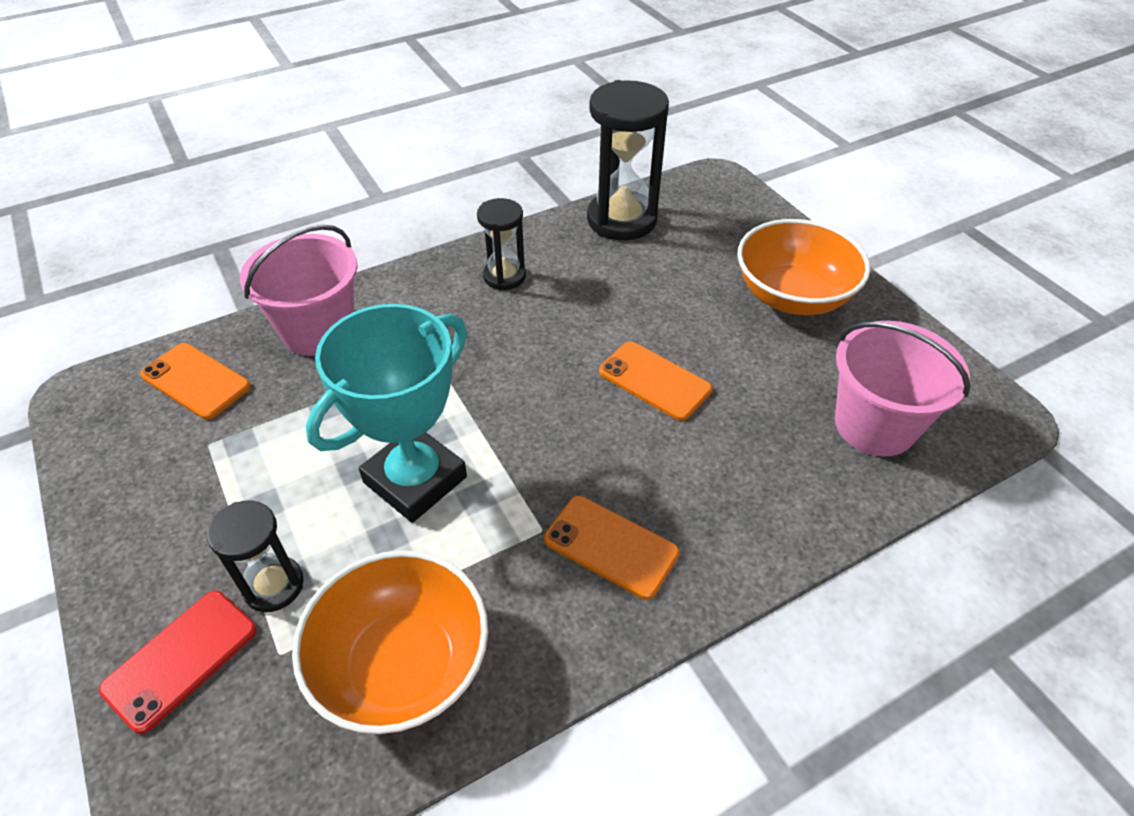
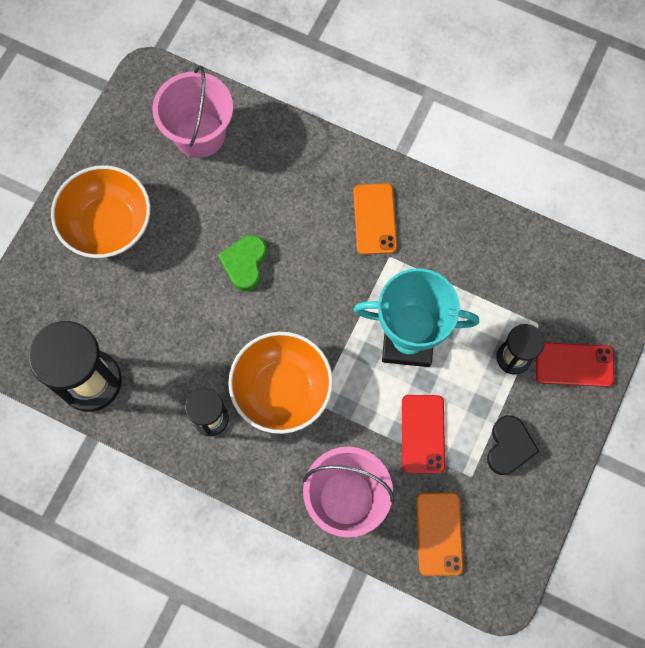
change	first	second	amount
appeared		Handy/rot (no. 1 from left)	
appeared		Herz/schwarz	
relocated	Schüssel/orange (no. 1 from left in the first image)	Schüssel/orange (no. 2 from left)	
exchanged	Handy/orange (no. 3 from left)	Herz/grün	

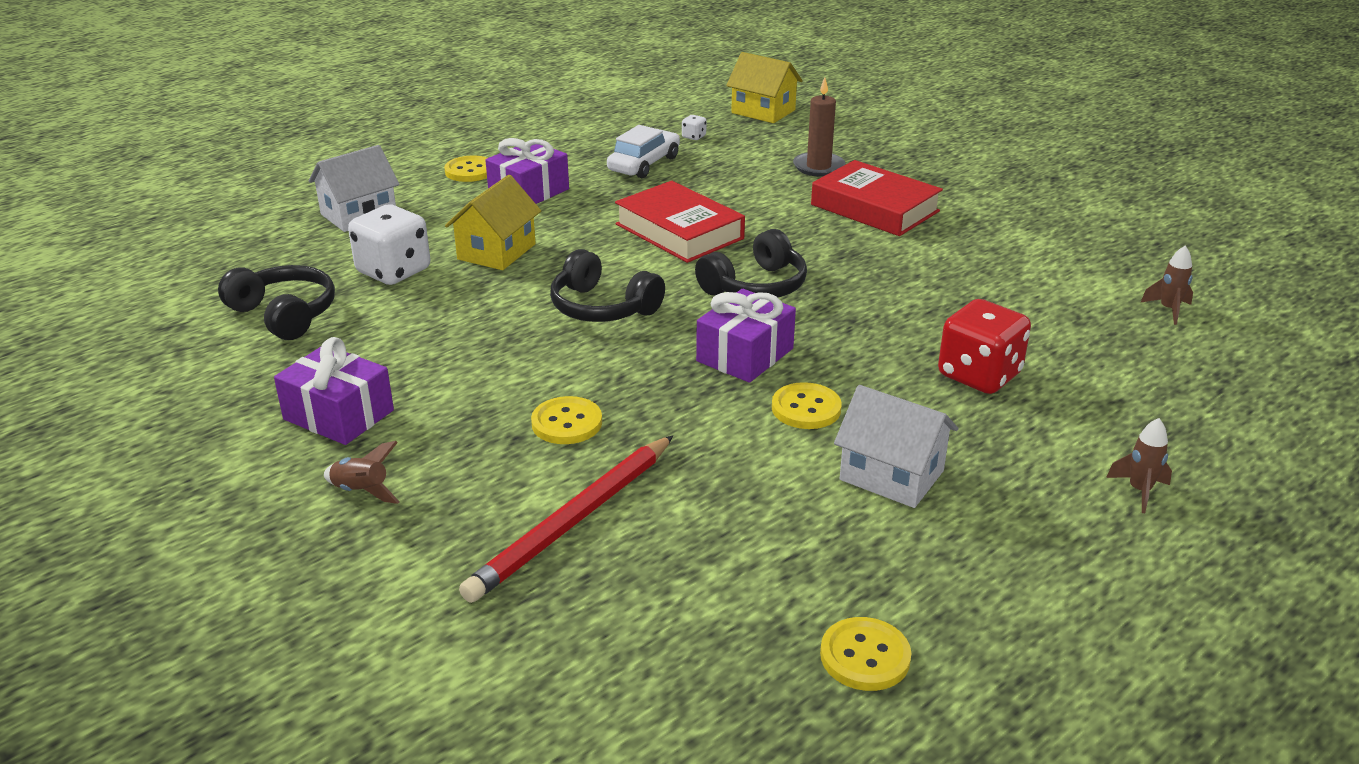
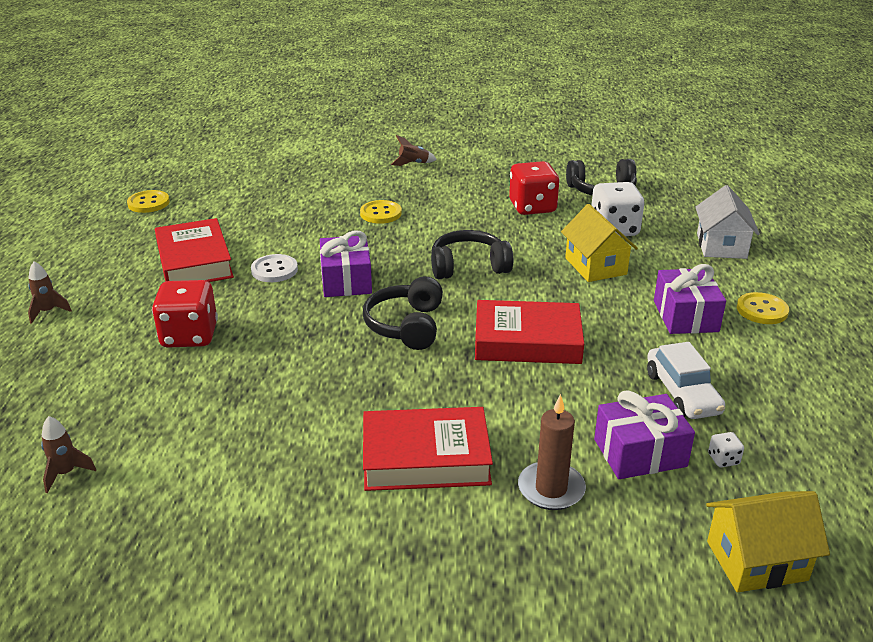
change	first	second	amount
missing	Bleistift/rot		
appeared		Spielwürfel/rot (no. 2 from left)	
relocated	Geschenk/lila (no. 1 from left in the first image)	Geschenk/lila (no. 2 from left)	
exchanged	Haus/weiß (no. 2 from left)	Buch/rot (no. 1 from left)	
colour	Knopf/gelb (no. 3 from left)	Knopf/weiß	

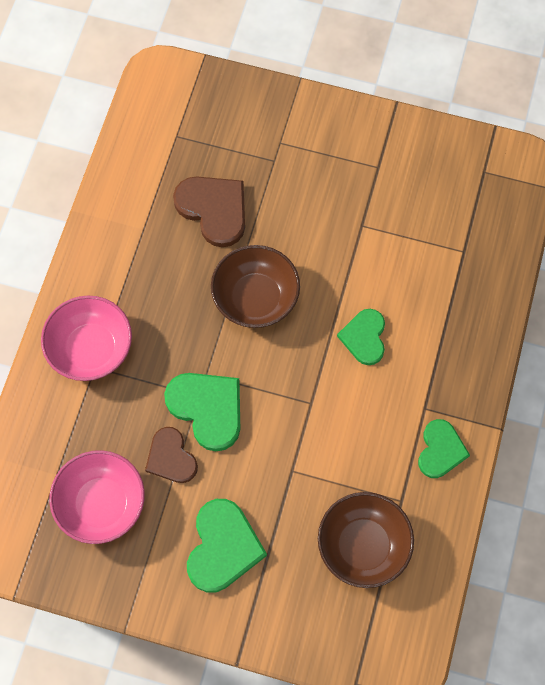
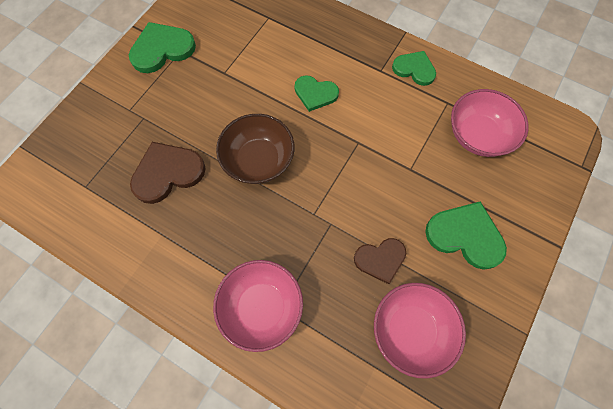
change	first	second	amount
relocated	Herz/grün (no. 1 from left)		
colour	Schüssel/braun (no. 2 from left)	Schüssel/rosa (no. 3 from left)	

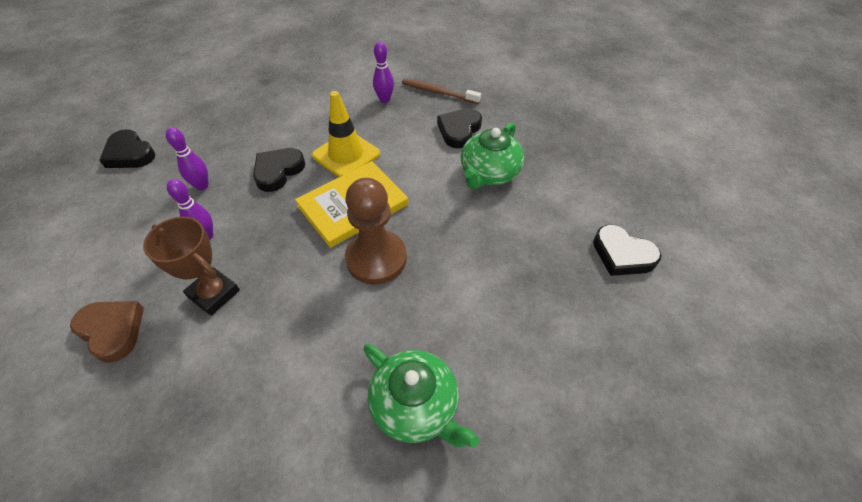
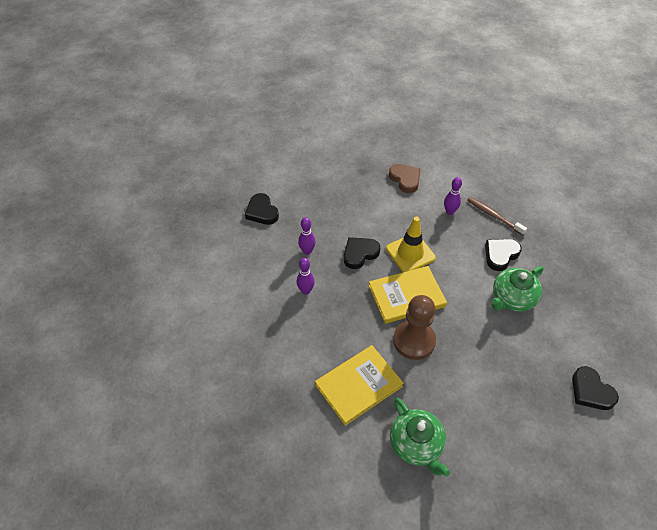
change	first	second	amount
missing	Pokal/braun		
appeared		Buch/gelb (no. 1 from left)	
relocated	Herz/braun		

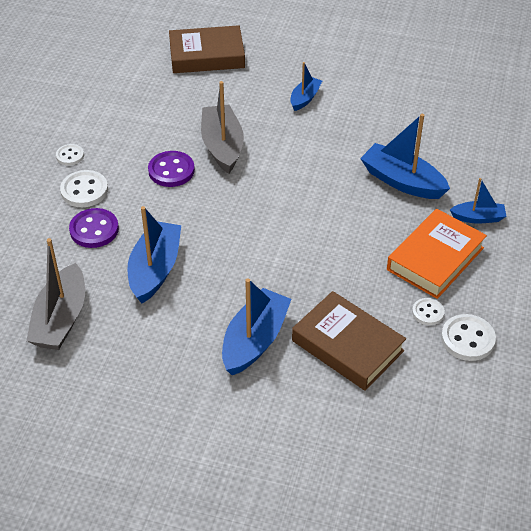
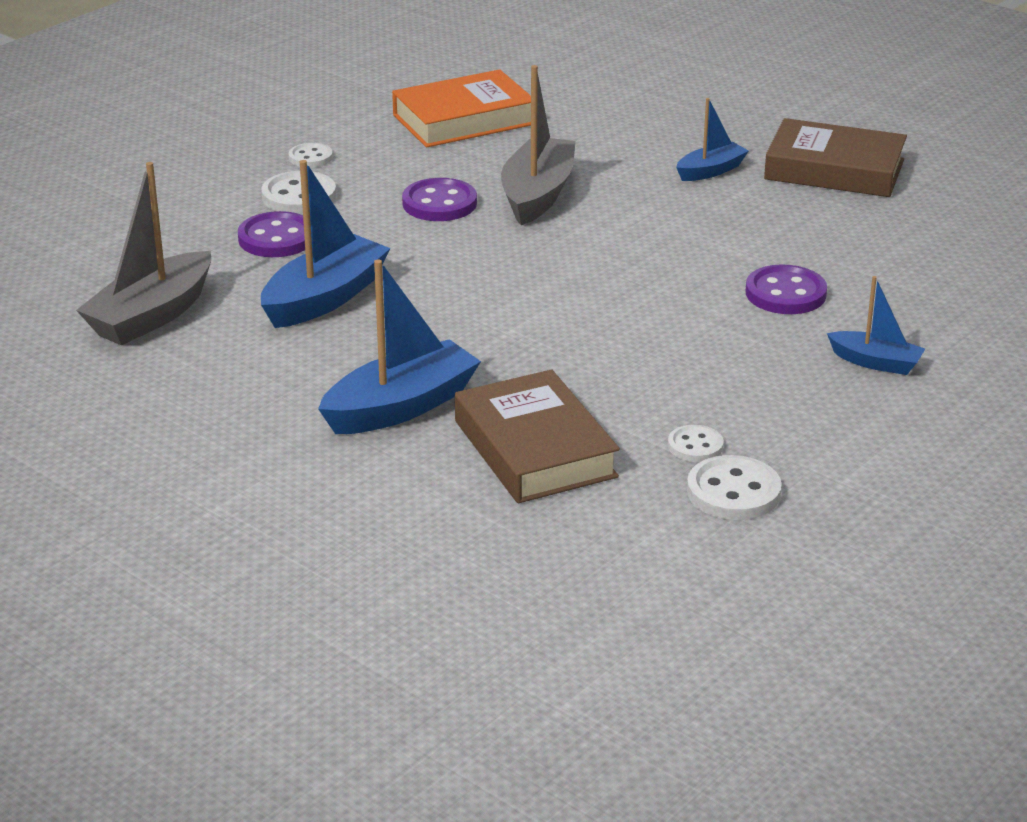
change	first	second	amount
relocated	Buch/braun (no. 1 from left in the first image)	Buch/braun (no. 2 from left)	
relocated	Buch/orange		
exchanged	Boot/blau (no. 4 from left)	Knopf/lila (no. 3 from left)	

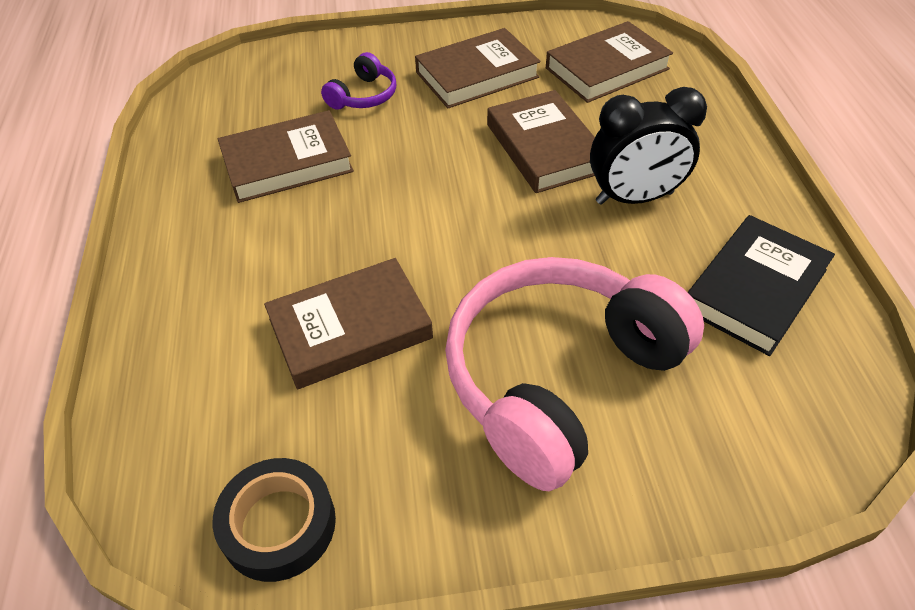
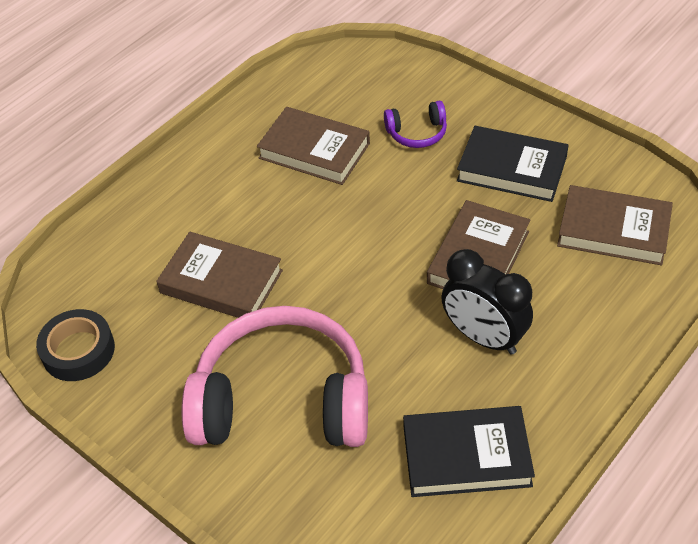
change	first	second	amount
colour	Buch/braun (no. 3 from left)	Buch/schwarz (no. 2 from left)	

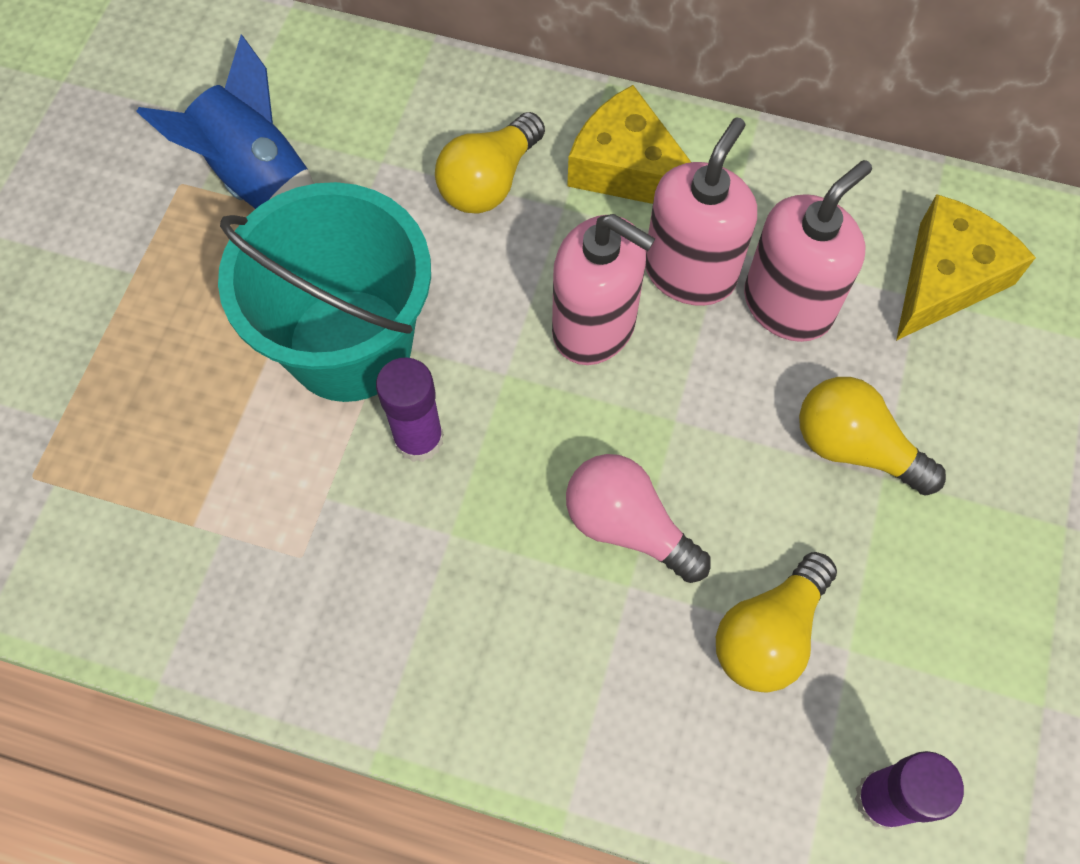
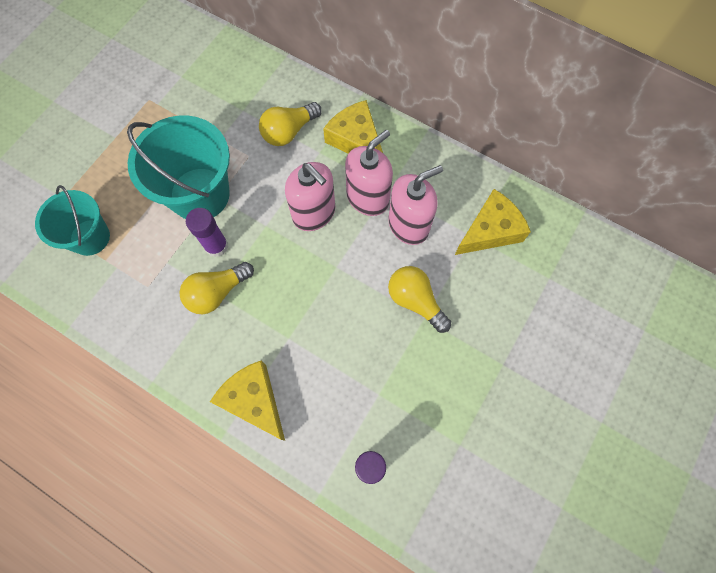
change	first	second	amount
missing	Rakete/blau		
missing	Glühbirne/rosa		
appeared		Eimer/türkis (no. 1 from left)	
appeared		Käse/gelb (no. 1 from left)	
relocated	Glühbirne/gelb (no. 2 from left in the first image)	Glühbirne/gelb (no. 1 from left)	

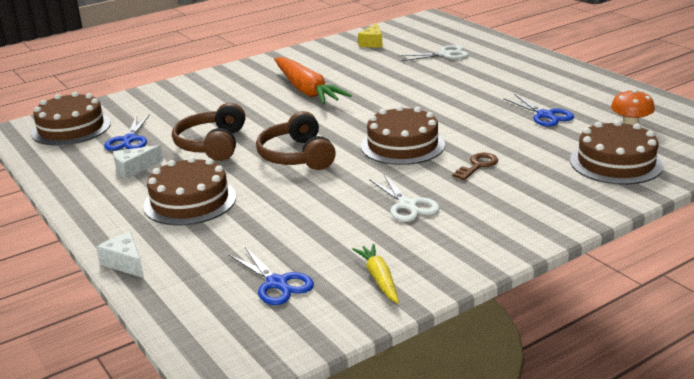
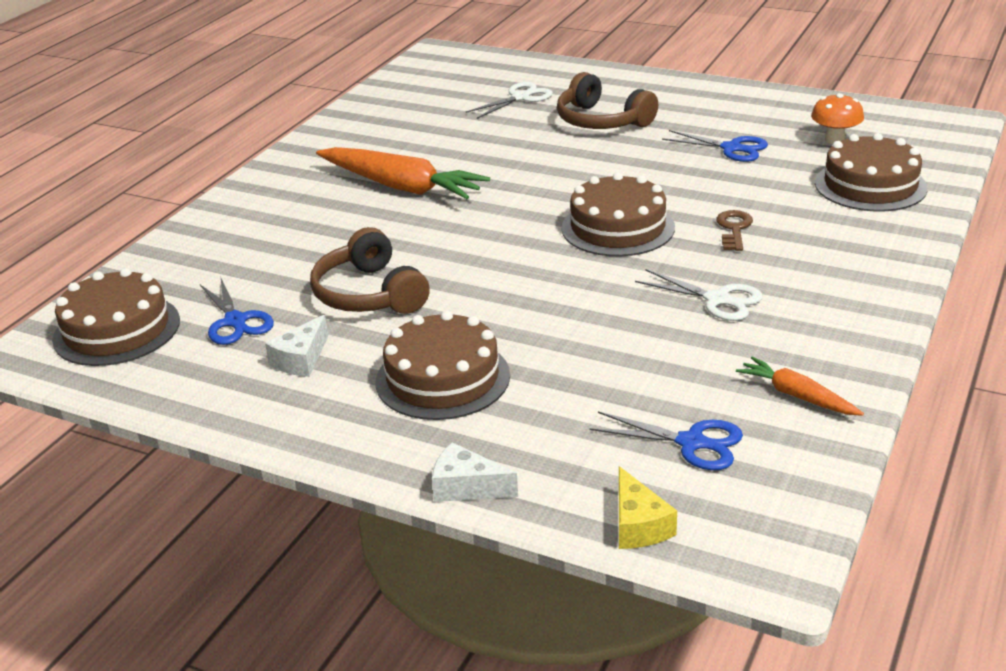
change	first	second	amount
relocated	Kopfhörer/braun (no. 2 from left)		
relocated	Käse/gelb		
colour	Karotte/gelb	Karotte/orange (no. 2 from left)	

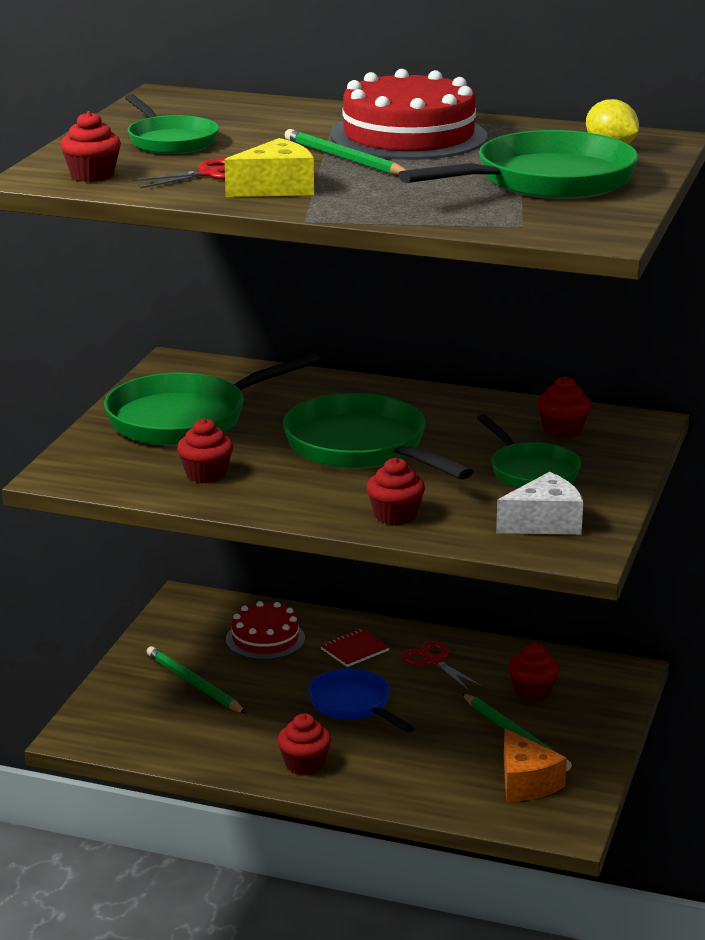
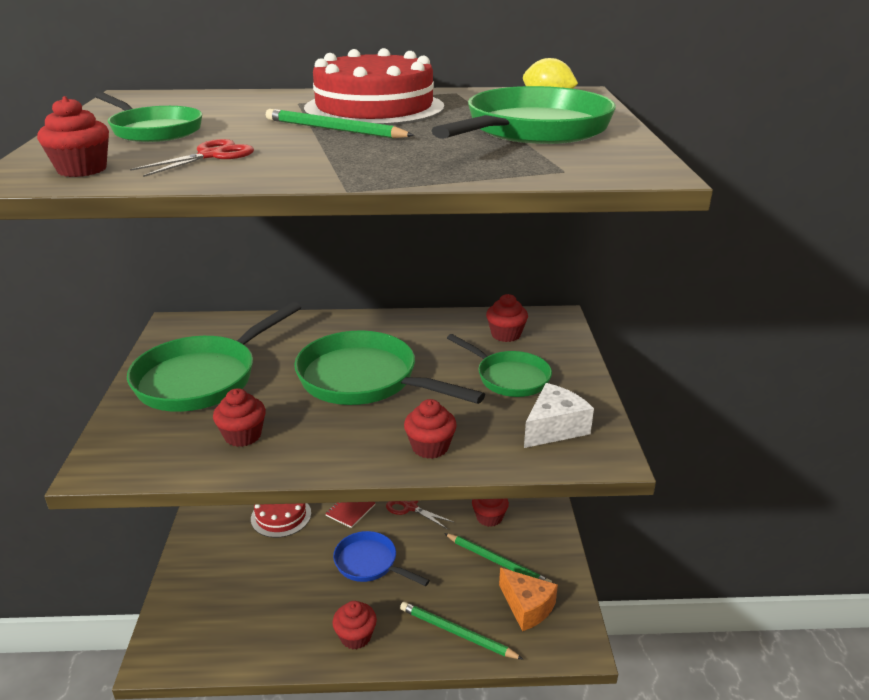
change	first	second	amount
missing	Käse/gelb		
relocated	Bleistift/grün (no. 1 from left in the first image)	Bleistift/grün (no. 2 from left)	

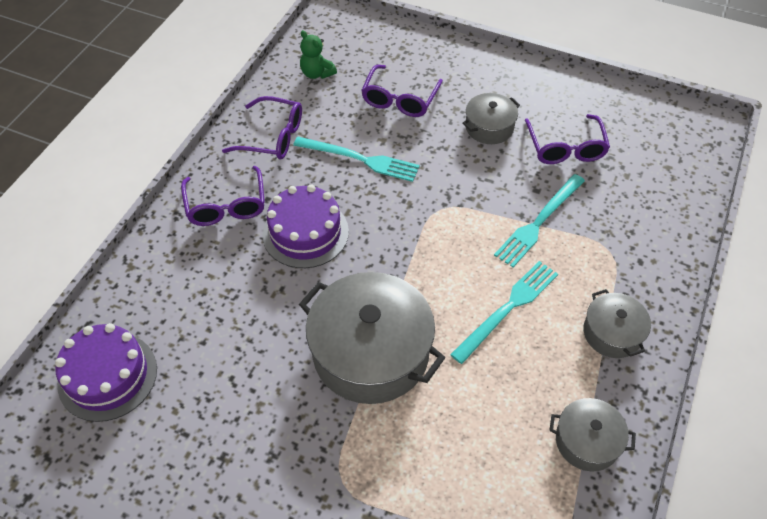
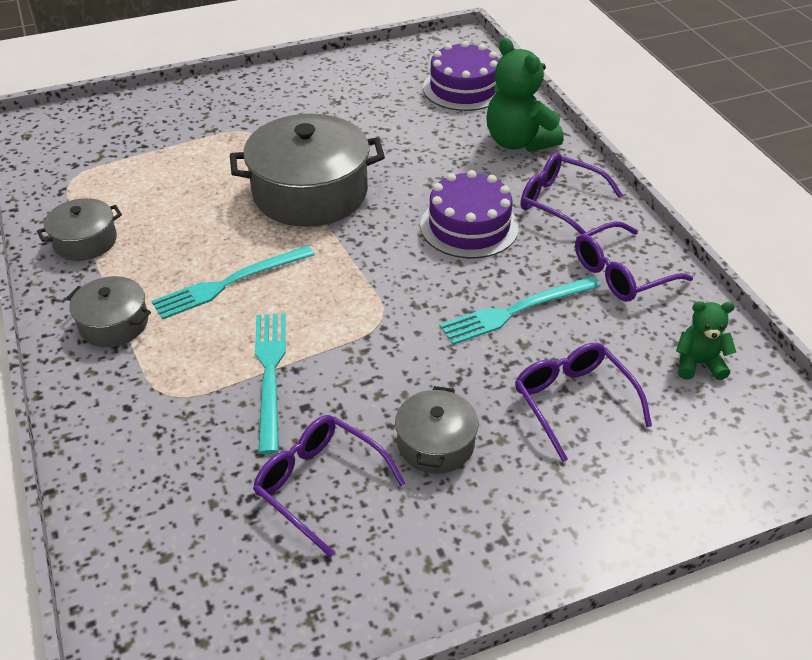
change	first	second	amount
appeared		Teddybär/grün (no. 1 from left)	
spun	Gabel/türkis (no. 2 from left in the first image)	Gabel/türkis (no. 1 from left)	60 degrees clockwise

